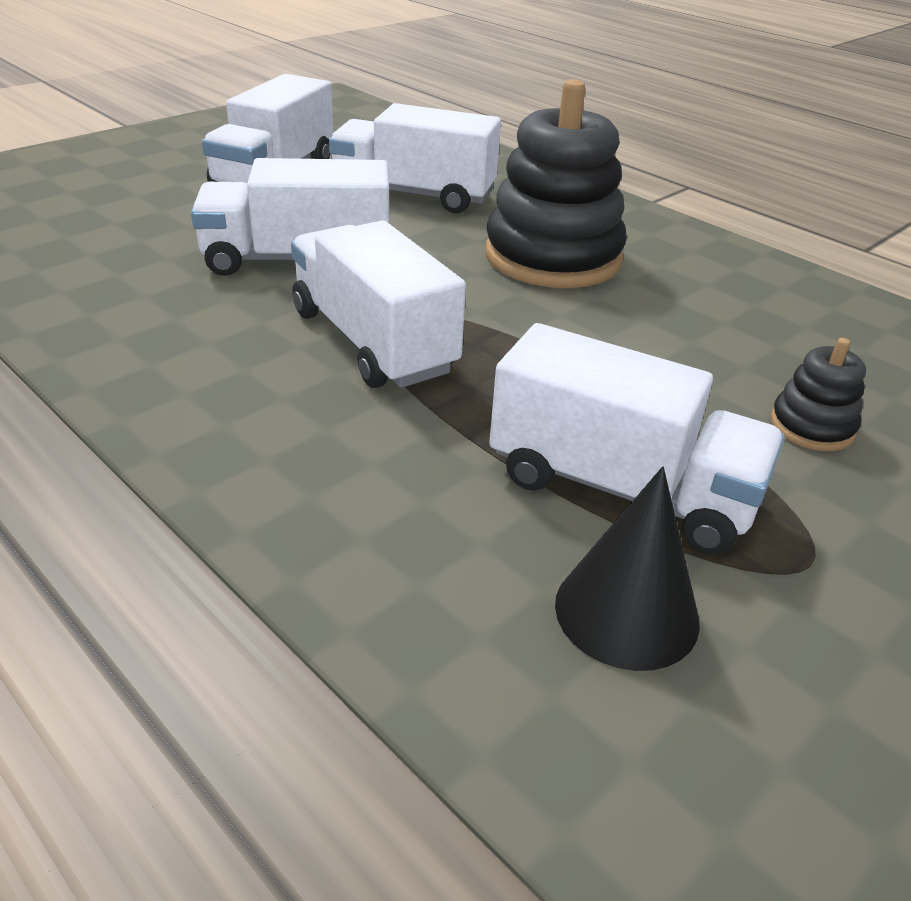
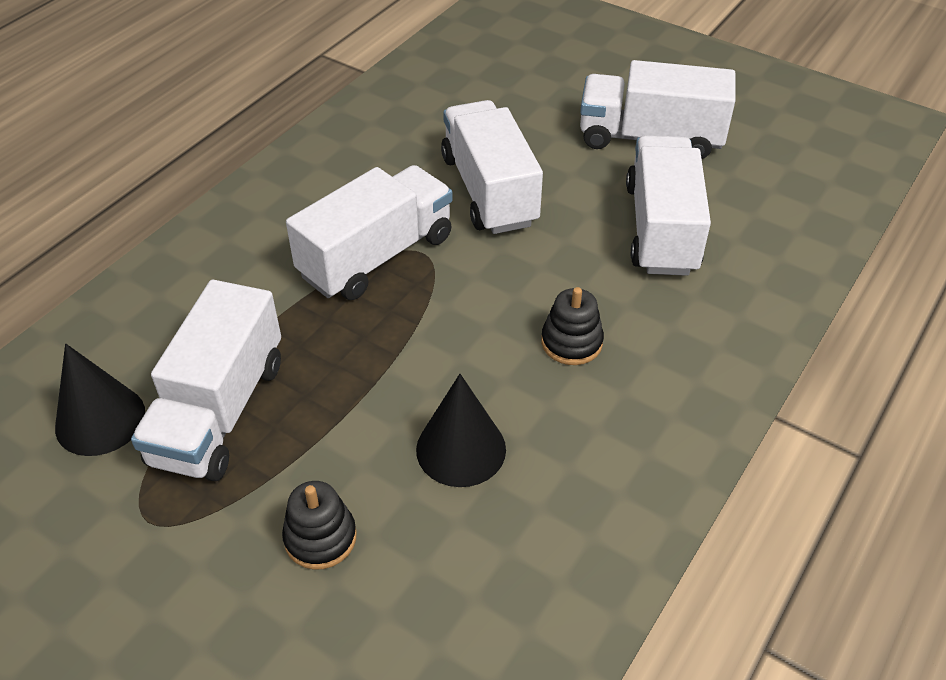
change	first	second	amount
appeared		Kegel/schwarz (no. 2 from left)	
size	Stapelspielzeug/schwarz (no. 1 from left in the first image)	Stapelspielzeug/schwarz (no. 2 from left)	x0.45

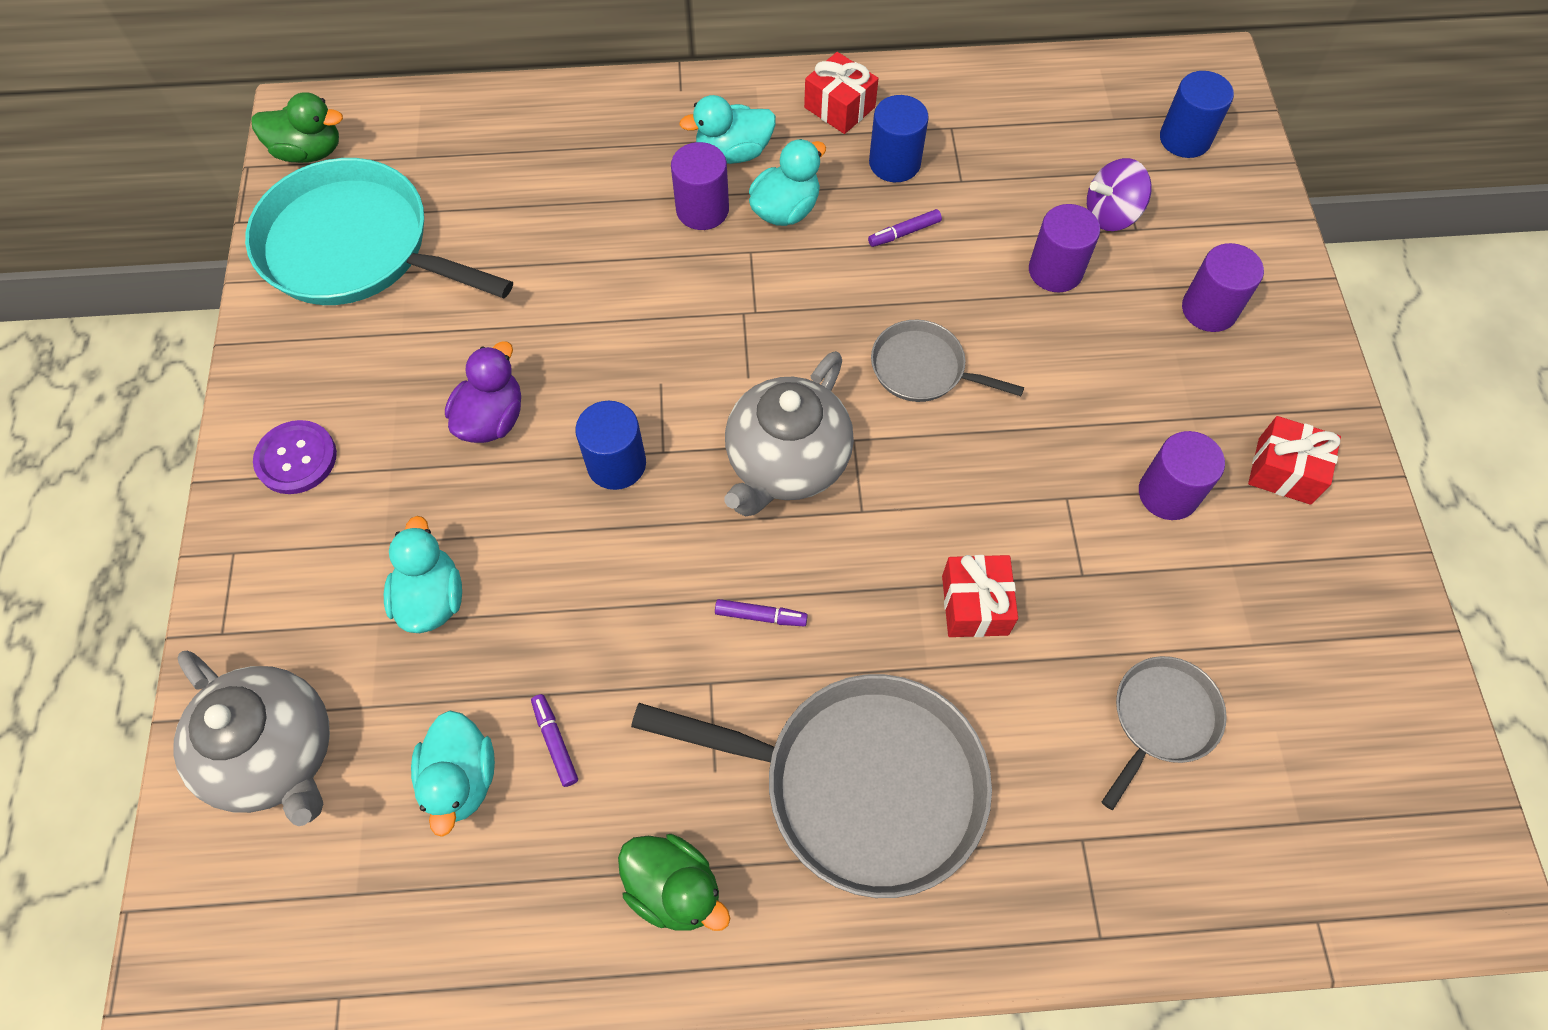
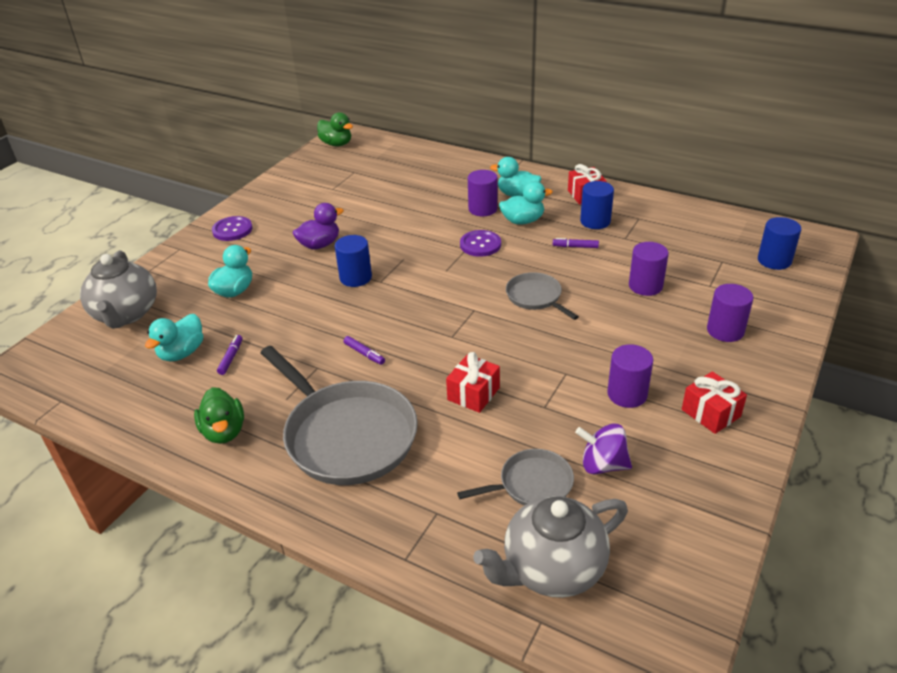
change	first	second	amount
missing	Pfanne/türkis		
appeared		Knopf/lila (no. 2 from left)	
relocated	Teekanne/grau (no. 2 from left)		
relocated	Kreisel/lila		

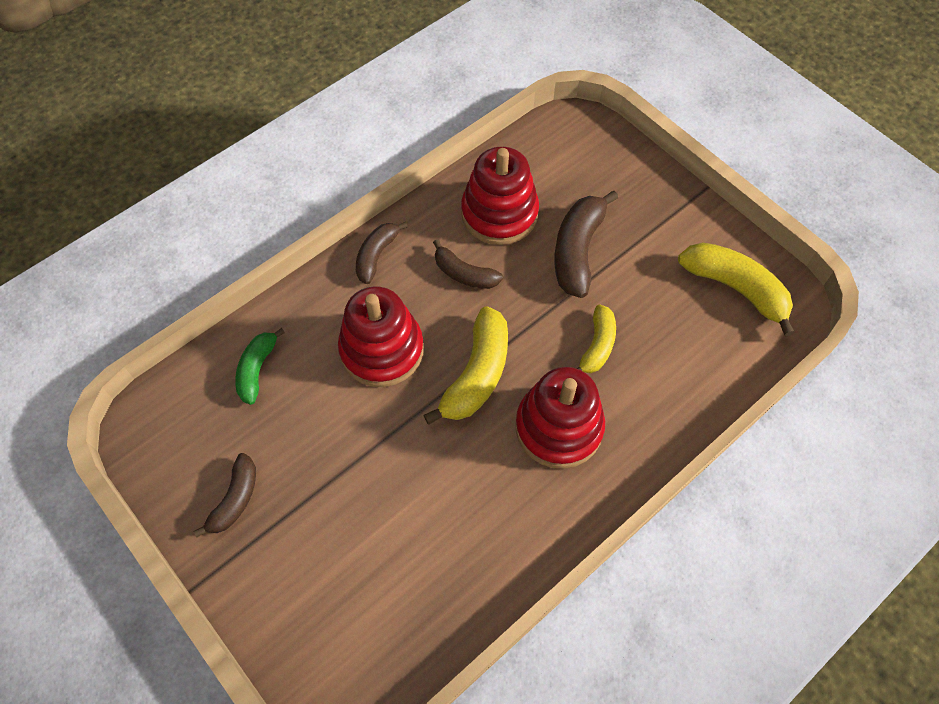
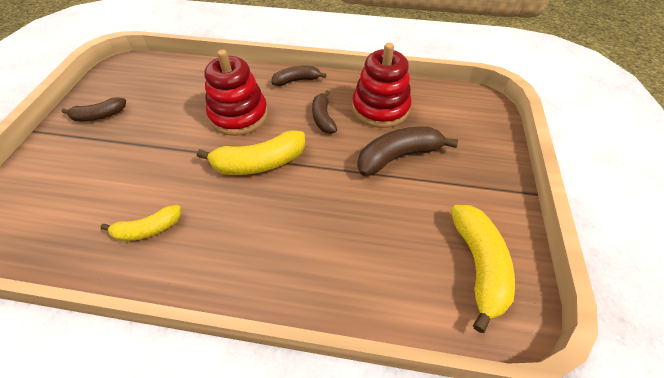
change	first	second	amount
missing	Banane/grün		
missing	Stapelspielzeug/rot (no. 3 from left)		
relocated	Banane/gelb (no. 2 from left in the first image)	Banane/gelb (no. 1 from left)	

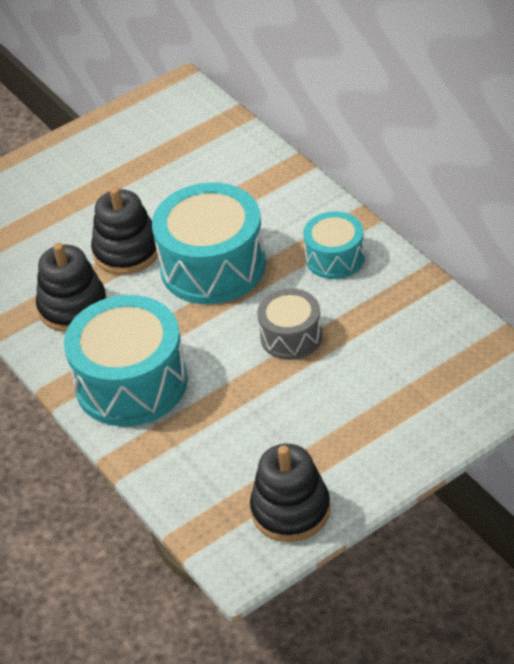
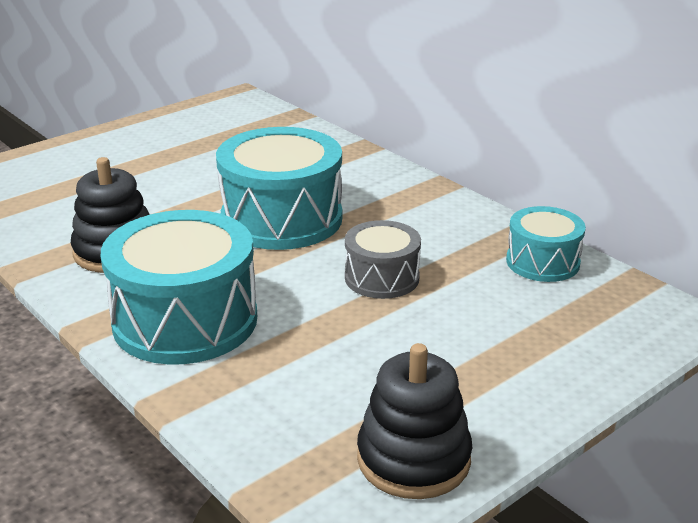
change	first	second	amount
missing	Stapelspielzeug/schwarz (no. 2 from left)		
relocated	Trommel/türkis (no. 3 from left)		

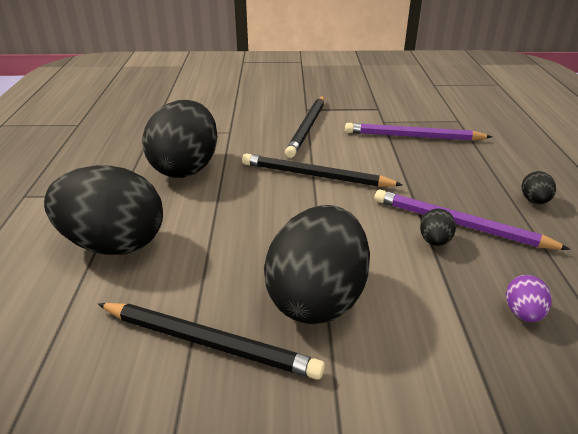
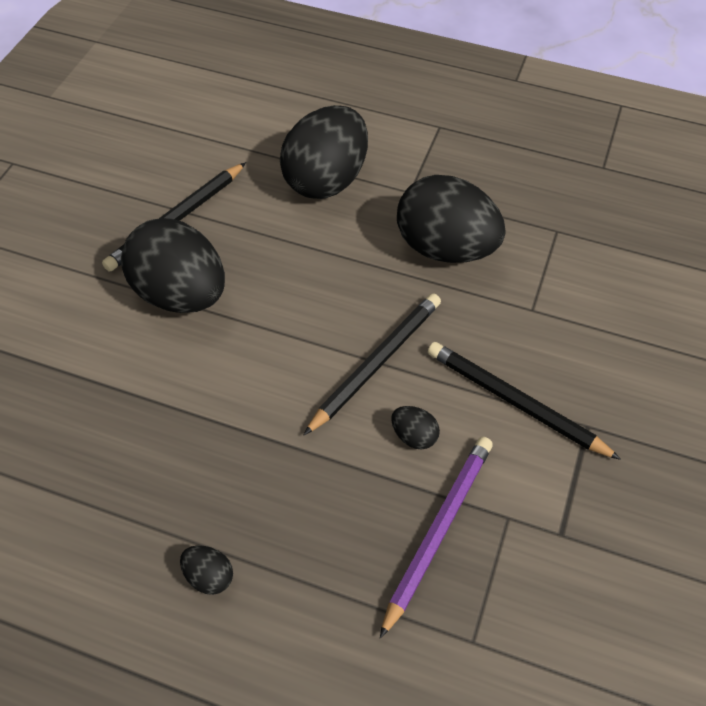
change	first	second	amount
missing	Bleistift/lila (no. 2 from left)		
missing	Ei/lila		
relocated	Ei/schwarz (no. 4 from left)		

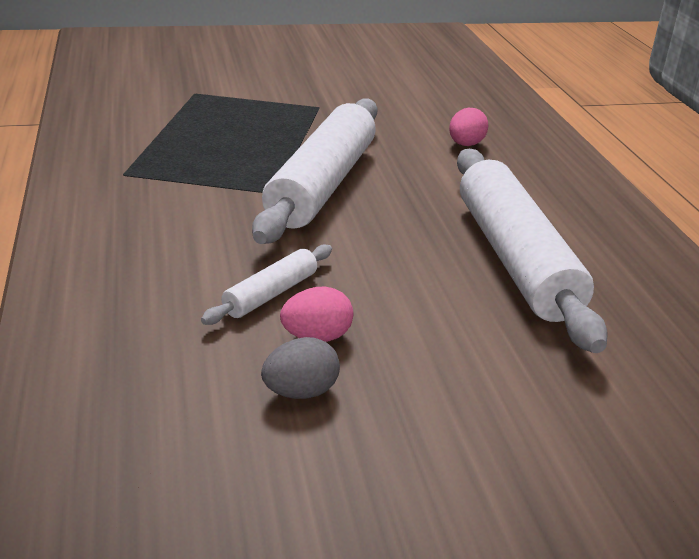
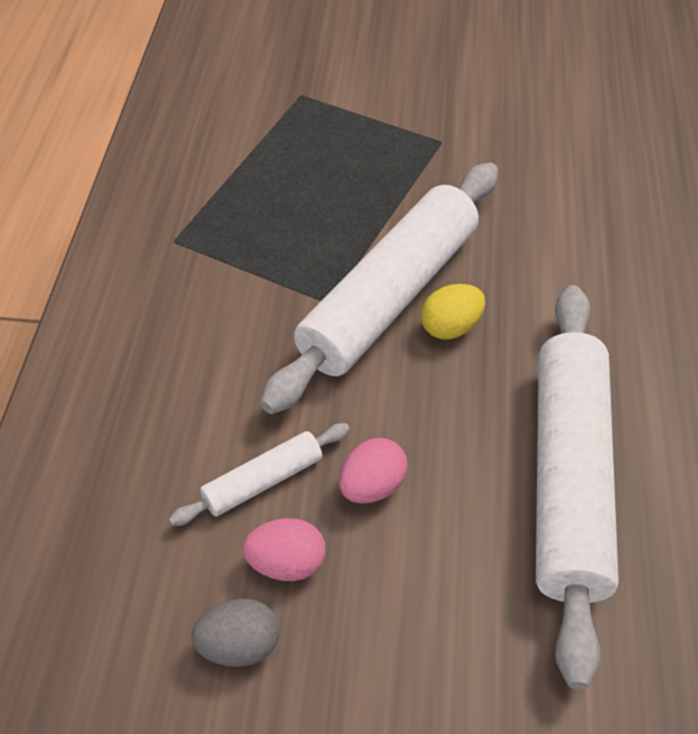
change	first	second	amount
appeared		Ei/gelb	
relocated	Ei/rosa (no. 2 from left)		

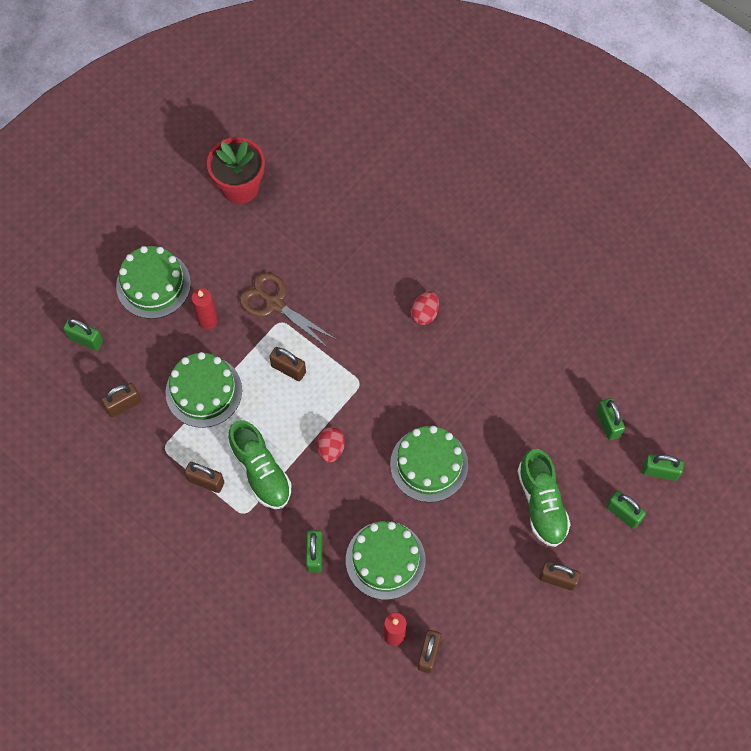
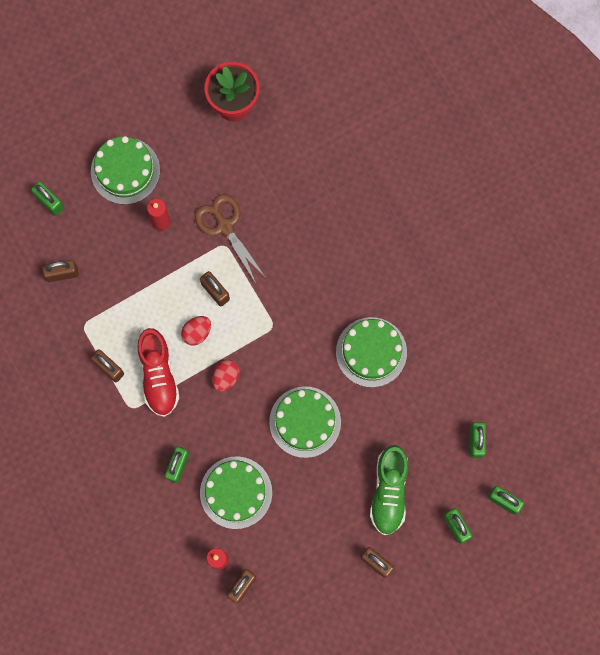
change	first	second	amount
relocated	Kuchen/grün (no. 2 from left in the first image)	Kuchen/grün (no. 4 from left)	
relocated	Ei/rot (no. 2 from left in the first image)	Ei/rot (no. 1 from left)	
colour	Schuh/grün (no. 1 from left)	Schuh/rot	

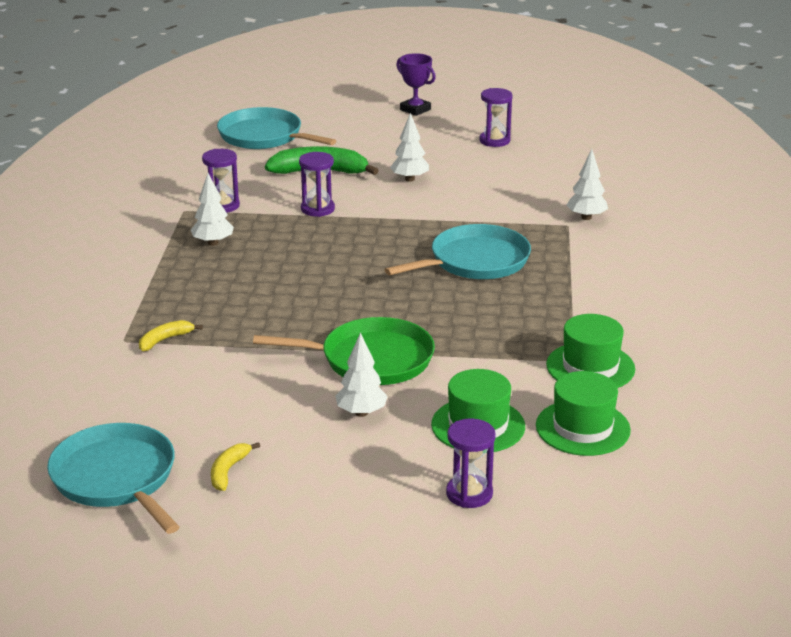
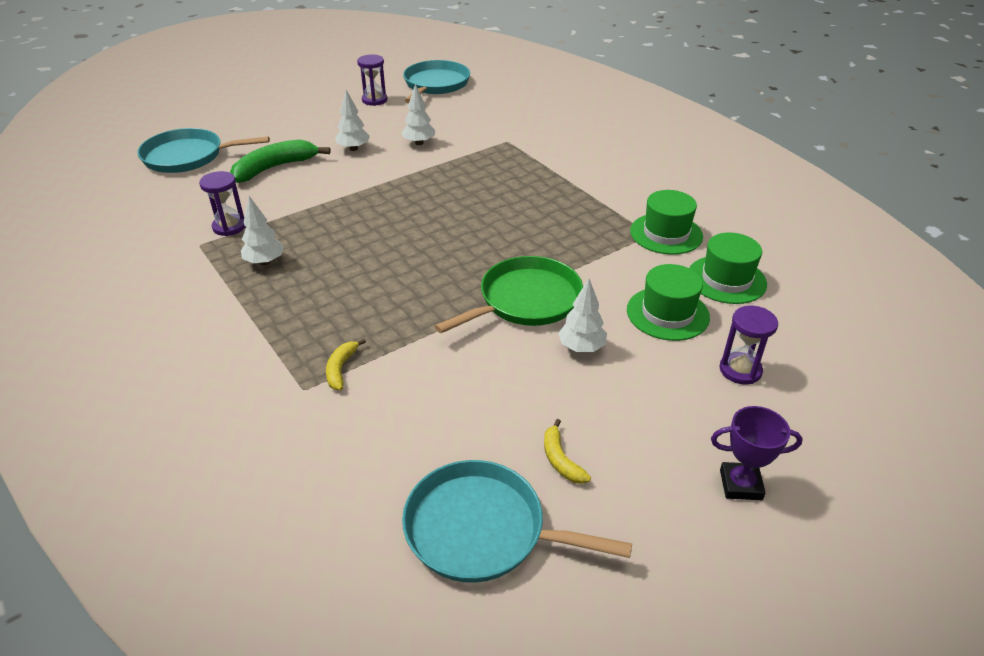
change	first	second	amount
missing	Sanduhr/lila (no. 2 from left)		
relocated	Pfanne/türkis (no. 3 from left in the first image)	Pfanne/türkis (no. 2 from left)	
relocated	Pokal/lila		
relocated	Baum/weiß (no. 4 from left in the first image)	Baum/weiß (no. 3 from left)	

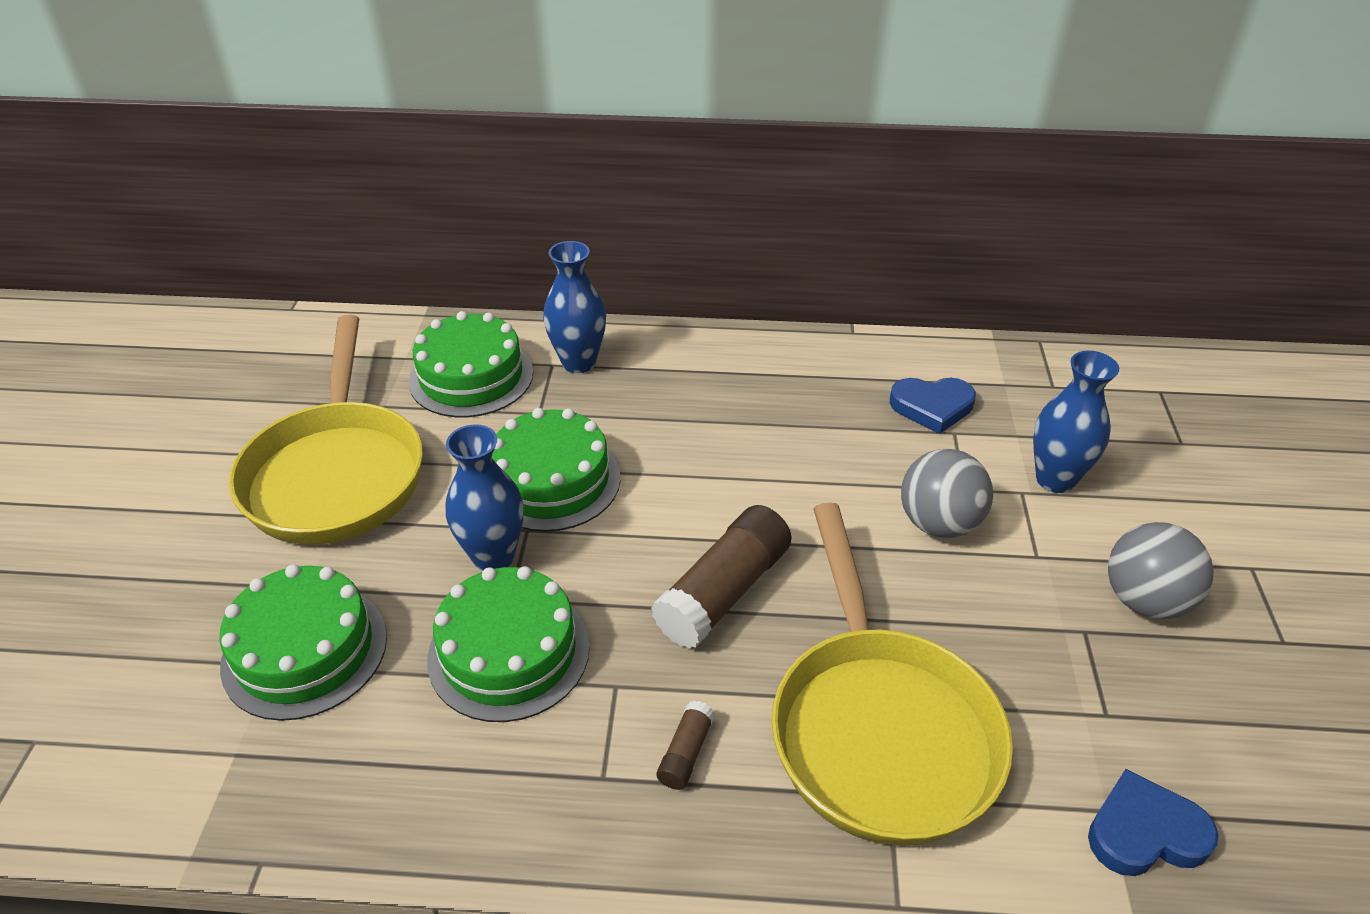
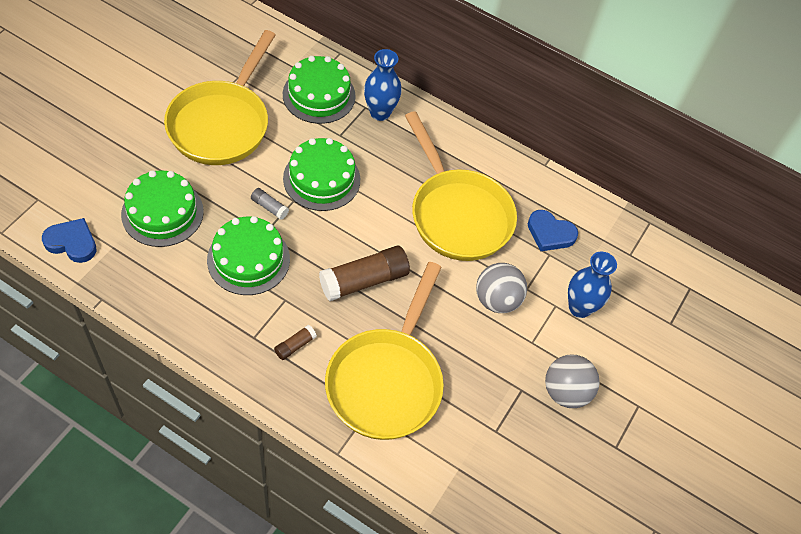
change	first	second	amount
appeared		Pfanne/gelb (no. 3 from left)	
relocated	Herz/blau (no. 2 from left in the first image)	Herz/blau (no. 1 from left)	
exchanged	Vase/blau (no. 1 from left)	Klebestift/grau	

